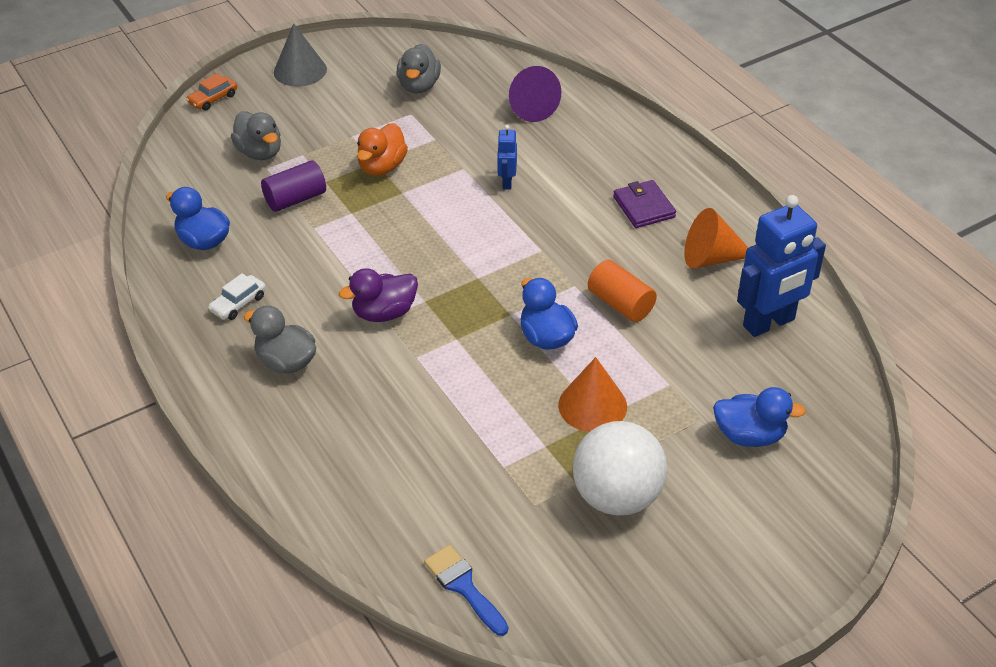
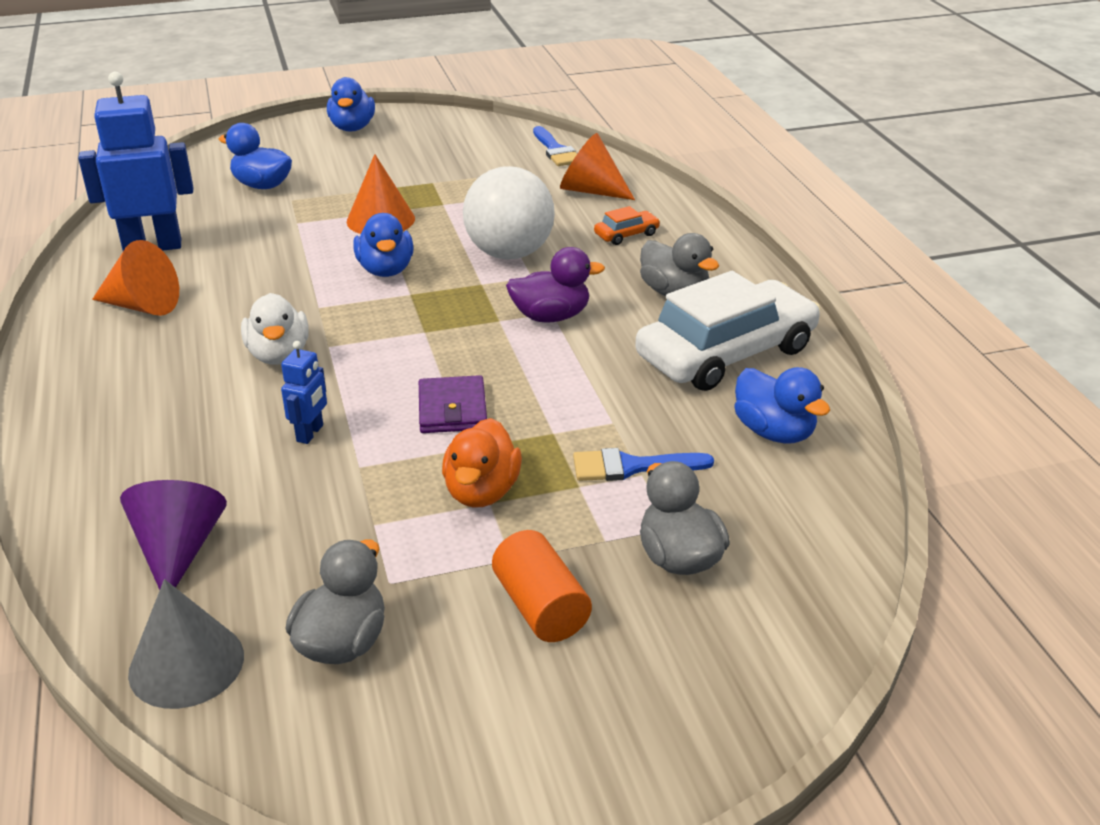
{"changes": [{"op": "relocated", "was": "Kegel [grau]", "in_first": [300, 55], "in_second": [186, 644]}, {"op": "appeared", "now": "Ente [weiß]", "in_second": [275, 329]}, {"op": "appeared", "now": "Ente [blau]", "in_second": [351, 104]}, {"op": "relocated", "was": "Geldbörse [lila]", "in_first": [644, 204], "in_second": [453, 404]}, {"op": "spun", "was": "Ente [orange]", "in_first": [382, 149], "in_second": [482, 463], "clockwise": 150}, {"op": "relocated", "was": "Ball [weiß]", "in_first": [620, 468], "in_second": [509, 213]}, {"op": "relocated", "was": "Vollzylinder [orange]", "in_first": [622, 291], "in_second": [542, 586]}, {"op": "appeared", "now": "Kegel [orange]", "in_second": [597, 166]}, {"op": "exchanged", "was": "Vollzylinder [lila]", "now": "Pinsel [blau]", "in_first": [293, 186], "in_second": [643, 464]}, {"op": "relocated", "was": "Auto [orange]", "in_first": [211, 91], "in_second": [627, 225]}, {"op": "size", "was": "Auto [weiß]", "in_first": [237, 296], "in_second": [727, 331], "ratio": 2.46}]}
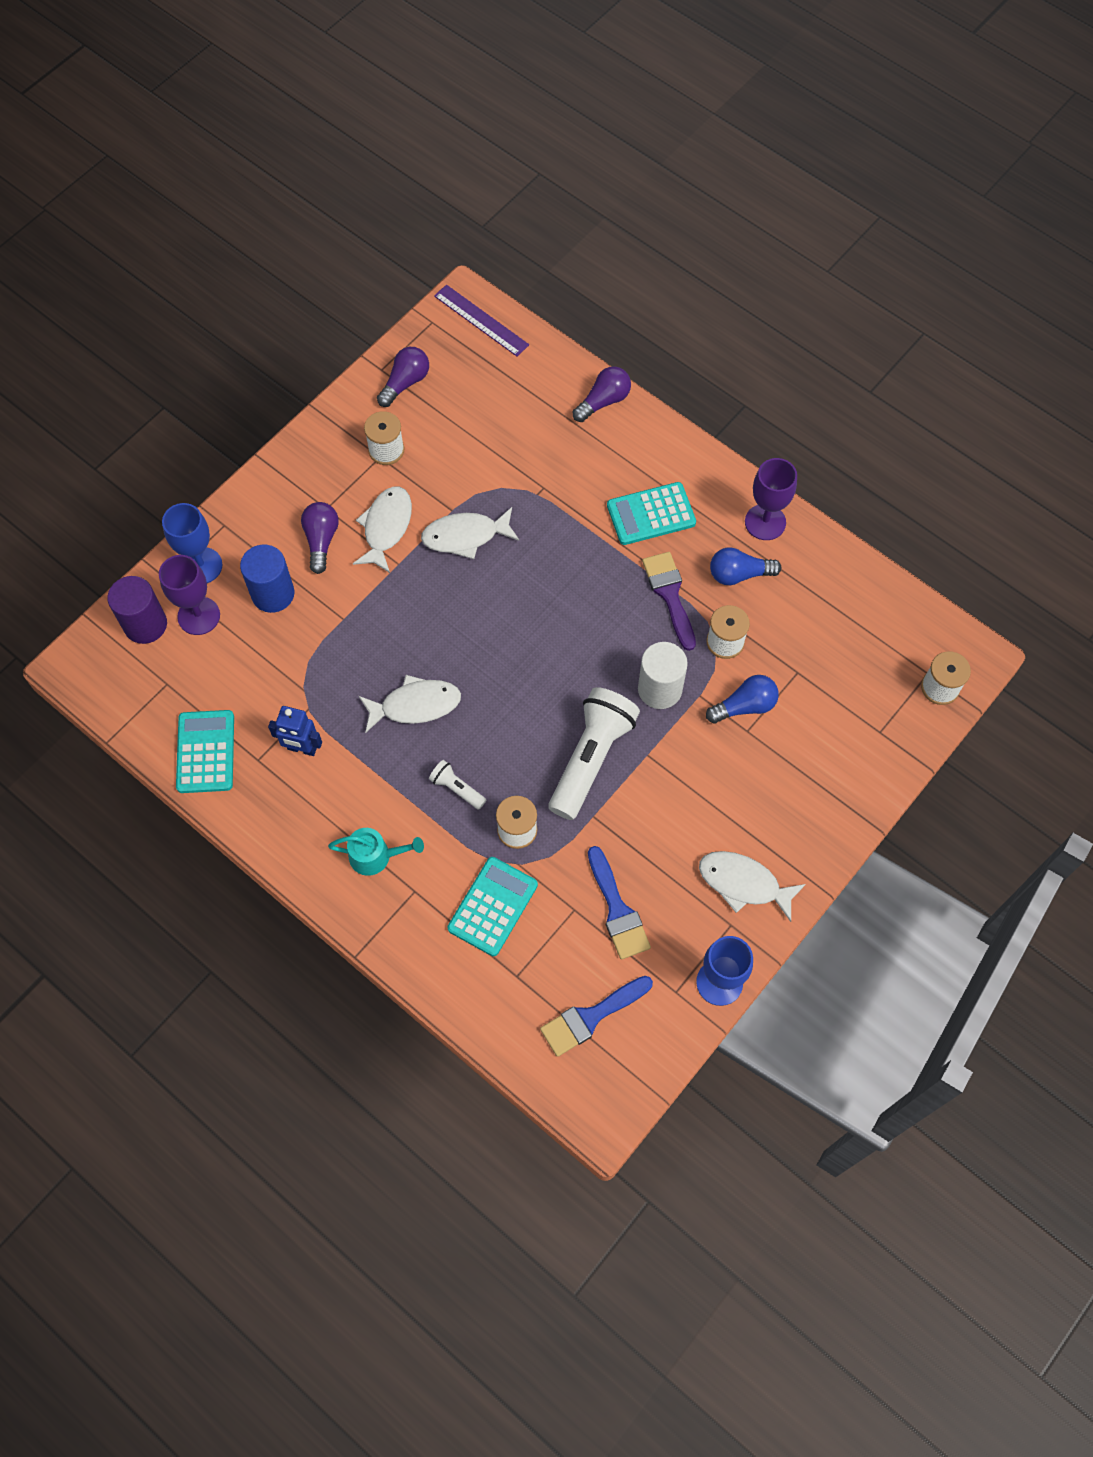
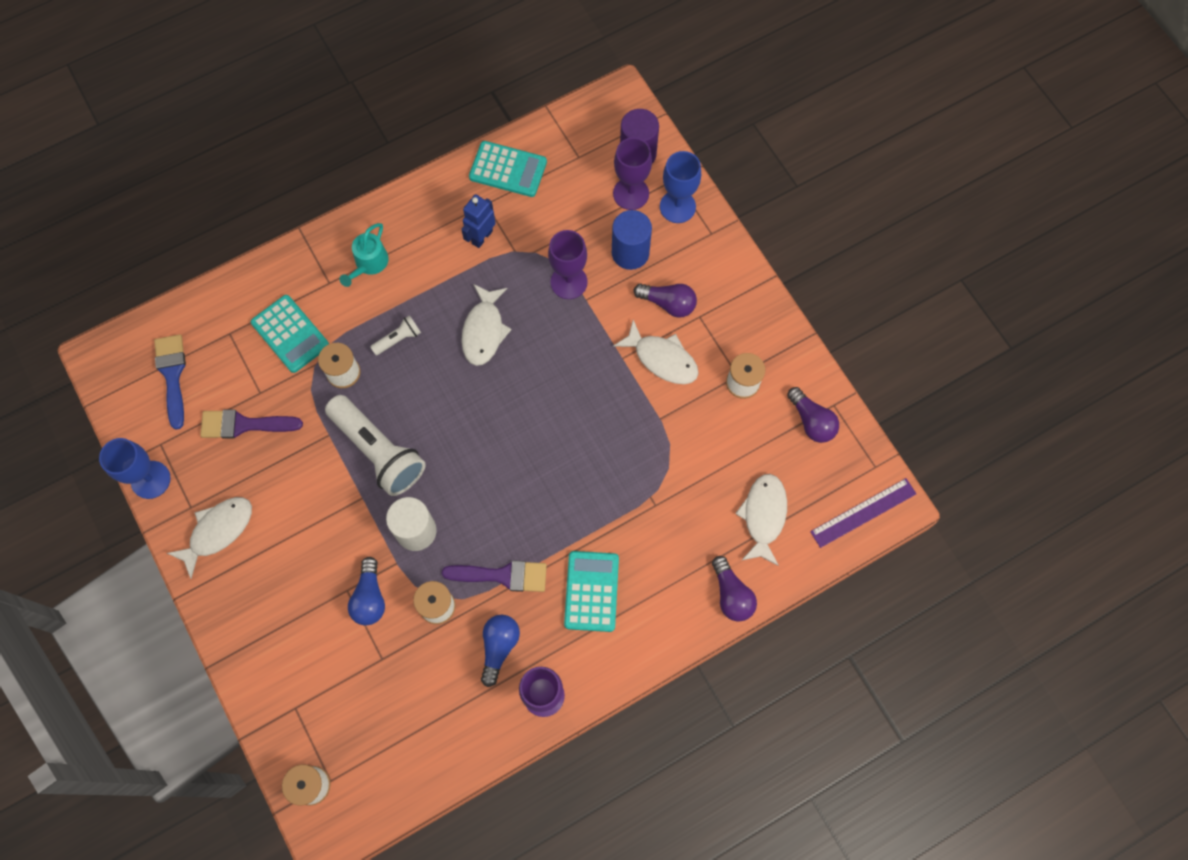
{"changes": [{"op": "colour", "was": "Pinsel [blau]", "now": "Pinsel [lila]", "in_first": [619, 902], "in_second": [251, 423]}, {"op": "appeared", "now": "Kelch [lila]", "in_second": [568, 264]}, {"op": "relocated", "was": "Fisch [weiß]", "in_first": [470, 533], "in_second": [761, 520]}]}
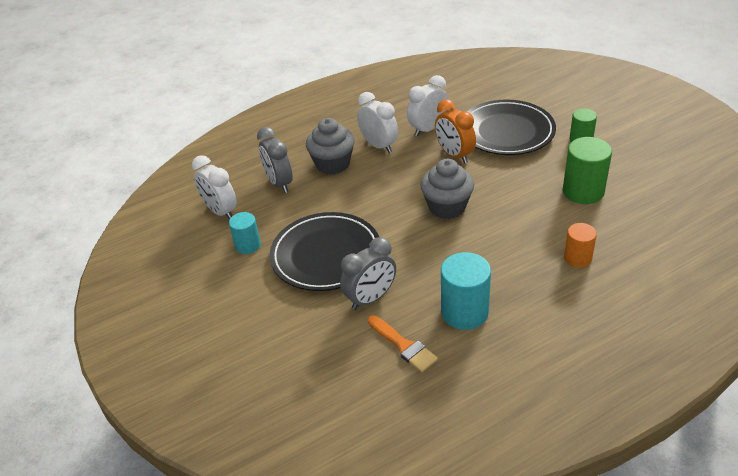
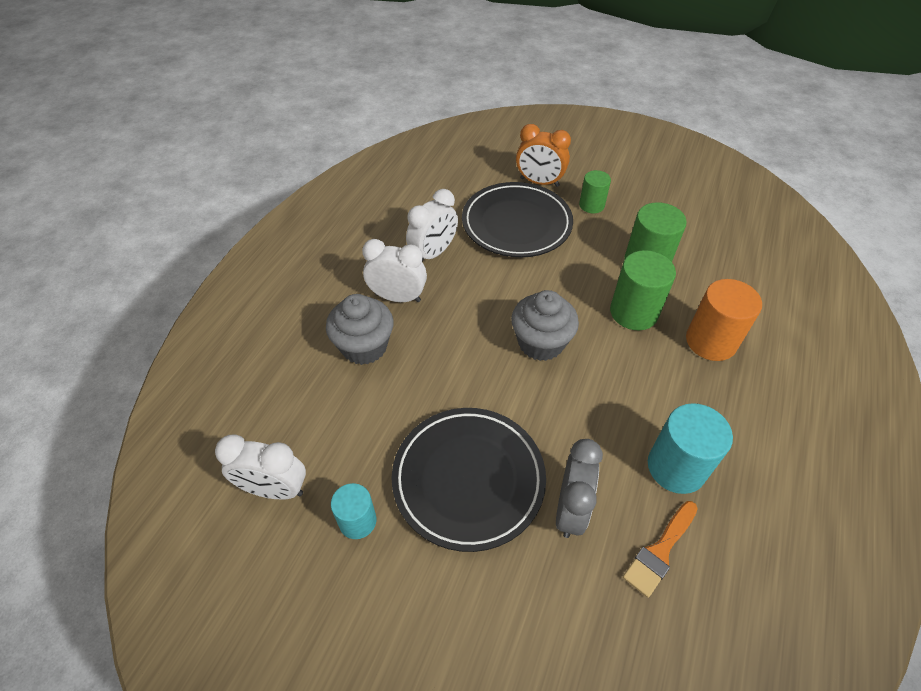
{"changes": [{"op": "spun", "was": "Wecker [weiß]", "in_first": [427, 105], "in_second": [432, 224], "clockwise": -150}, {"op": "relocated", "was": "Wecker [orange]", "in_first": [455, 131], "in_second": [543, 155]}, {"op": "appeared", "now": "Vollzylinder [grün]", "in_second": [643, 290]}, {"op": "spun", "was": "Pinsel [orange]", "in_first": [403, 343], "in_second": [660, 549], "clockwise": 120}, {"op": "size", "was": "Vollzylinder [orange]", "in_first": [580, 245], "in_second": [724, 320], "ratio": 1.63}, {"op": "missing", "was": "Wecker [grau]", "in_first": [275, 160]}]}
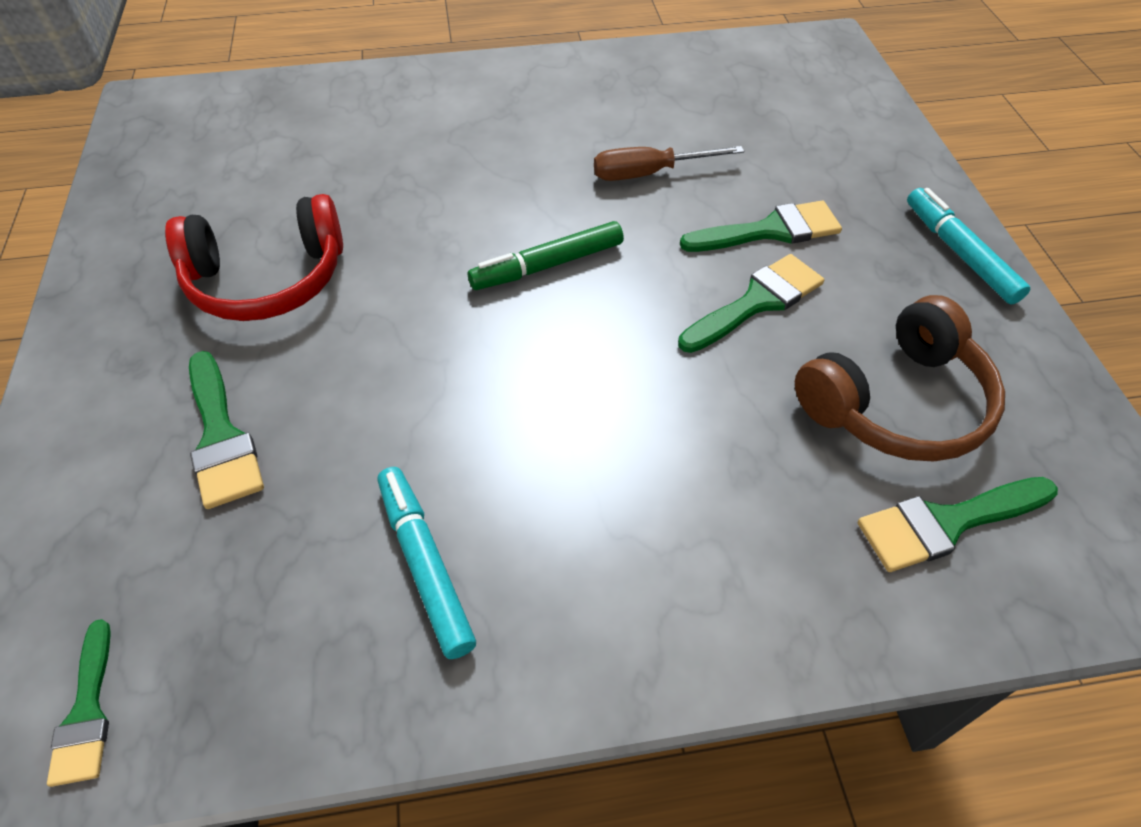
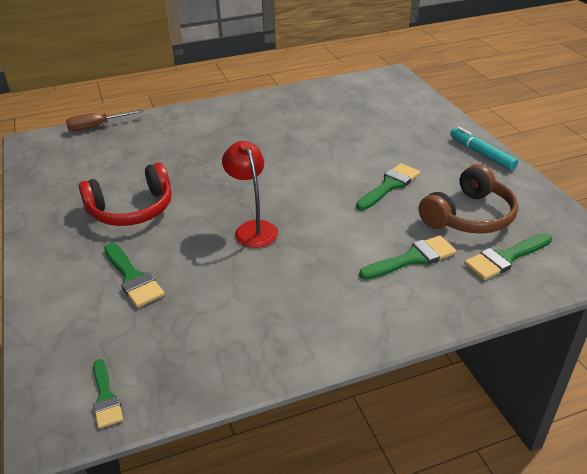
{"changes": [{"op": "relocated", "was": "Schraubenzieher [braun]", "in_first": [669, 163], "in_second": [105, 120]}, {"op": "appeared", "now": "Lampe [rot]", "in_second": [250, 194]}, {"op": "relocated", "was": "Pinsel [grün]", "in_first": [761, 226], "in_second": [408, 257]}, {"op": "missing", "was": "Filzstift [türkis]", "in_first": [427, 563]}, {"op": "missing", "was": "Filzstift [grün]", "in_first": [546, 255]}]}
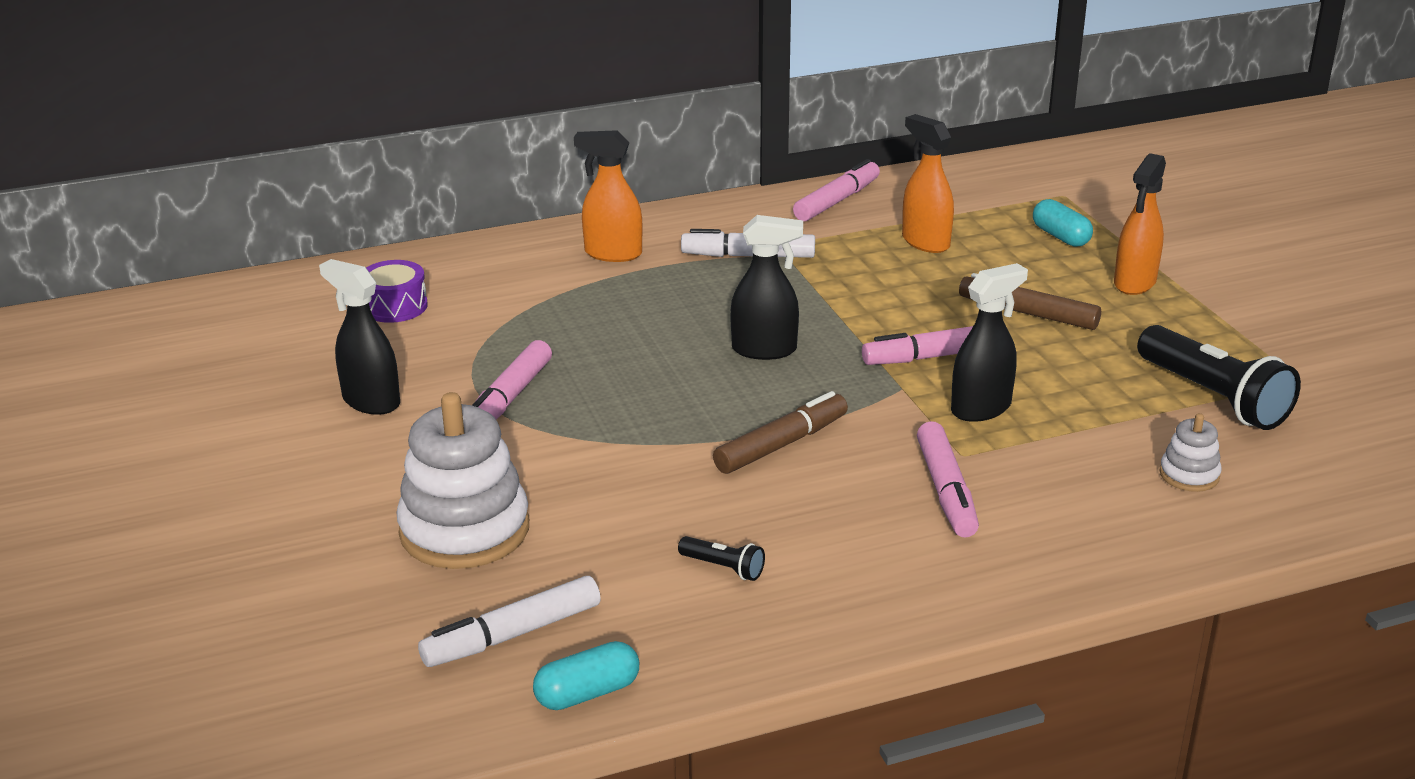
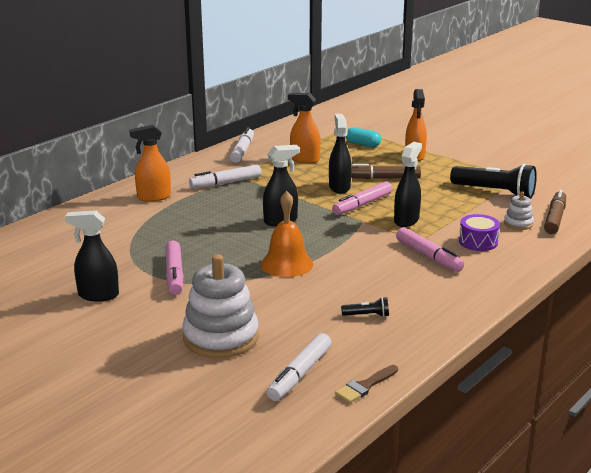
{"changes": [{"op": "colour", "was": "Filzstift [rosa]", "now": "Filzstift [weiß]", "in_first": [836, 190], "in_second": [242, 145]}, {"op": "appeared", "now": "Glocke [orange]", "in_second": [287, 234]}, {"op": "appeared", "now": "Sprühflasche [schwarz]", "in_second": [340, 154]}, {"op": "exchanged", "was": "Kapsel [türkis]", "now": "Pinsel [braun]", "in_first": [586, 675], "in_second": [366, 384]}, {"op": "relocated", "was": "Trommel [lila]", "in_first": [397, 291], "in_second": [479, 232]}, {"op": "relocated", "was": "Filzstift [braun]", "in_first": [780, 432], "in_second": [555, 212]}]}
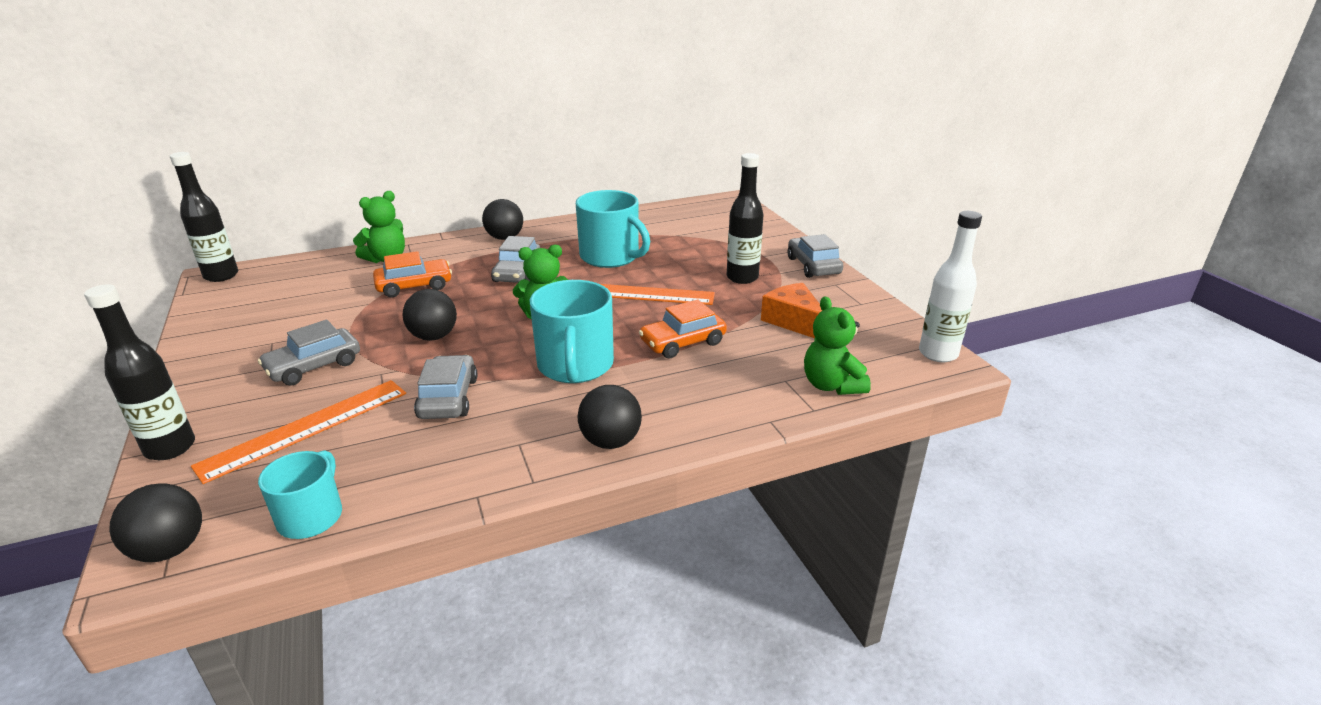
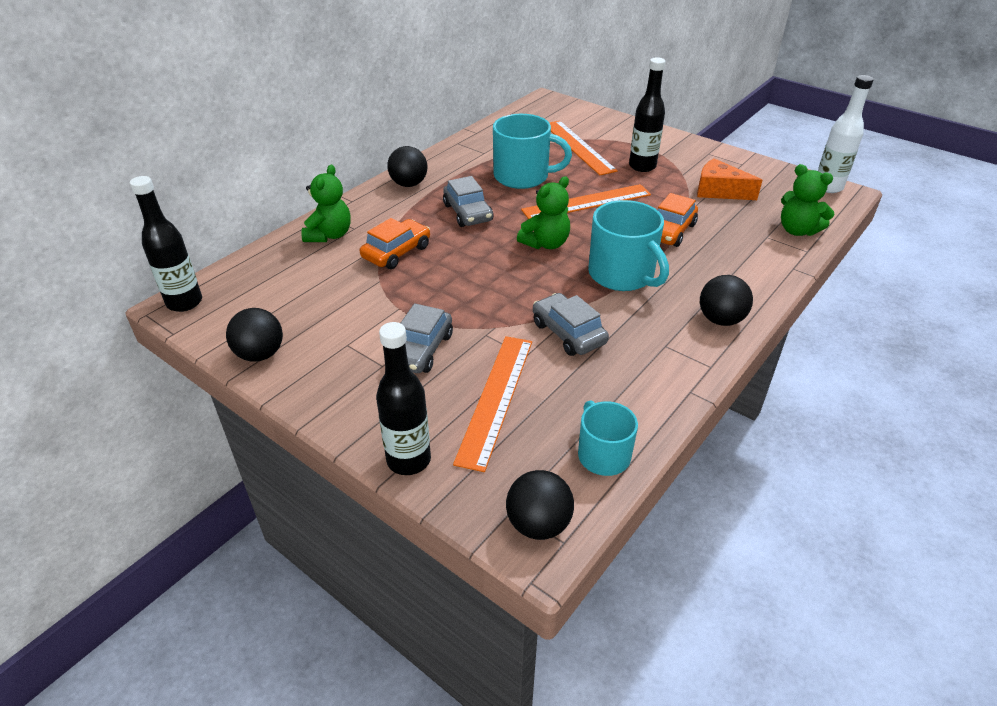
{"changes": [{"op": "relocated", "was": "Ball [schwarz]", "in_first": [430, 315], "in_second": [254, 334]}, {"op": "appeared", "now": "Lineal [orange]", "in_second": [583, 148]}, {"op": "missing", "was": "Auto [grau]", "in_first": [815, 256]}]}
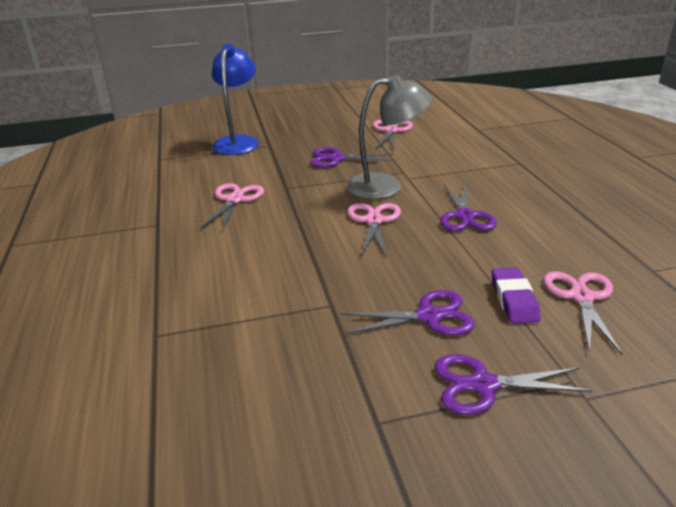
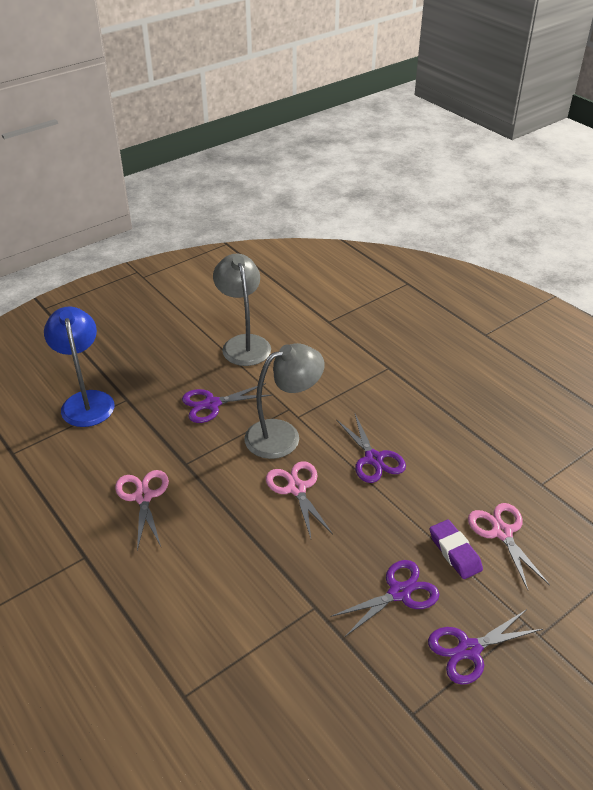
{"changes": [{"op": "exchanged", "was": "Schere [rosa]", "now": "Lampe [grau]", "in_first": [393, 134], "in_second": [242, 310]}]}
